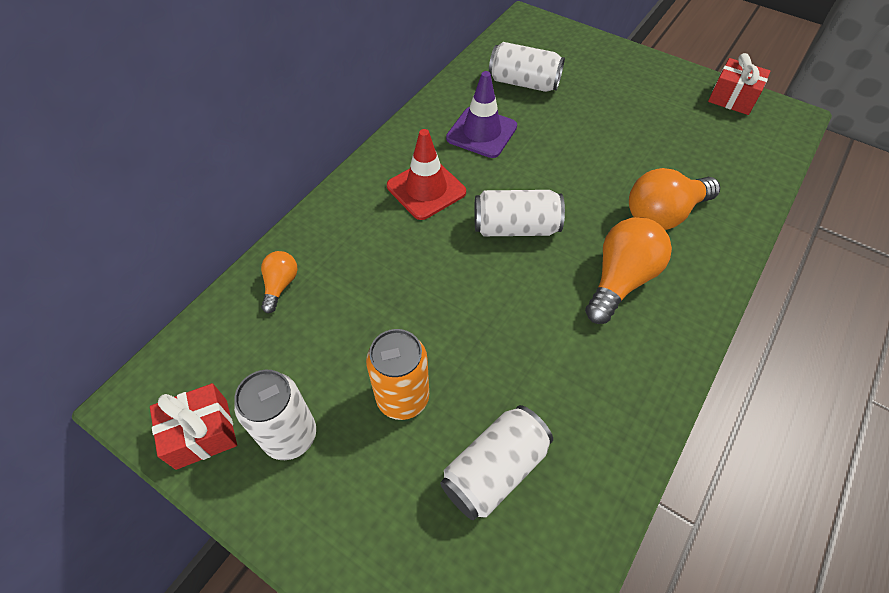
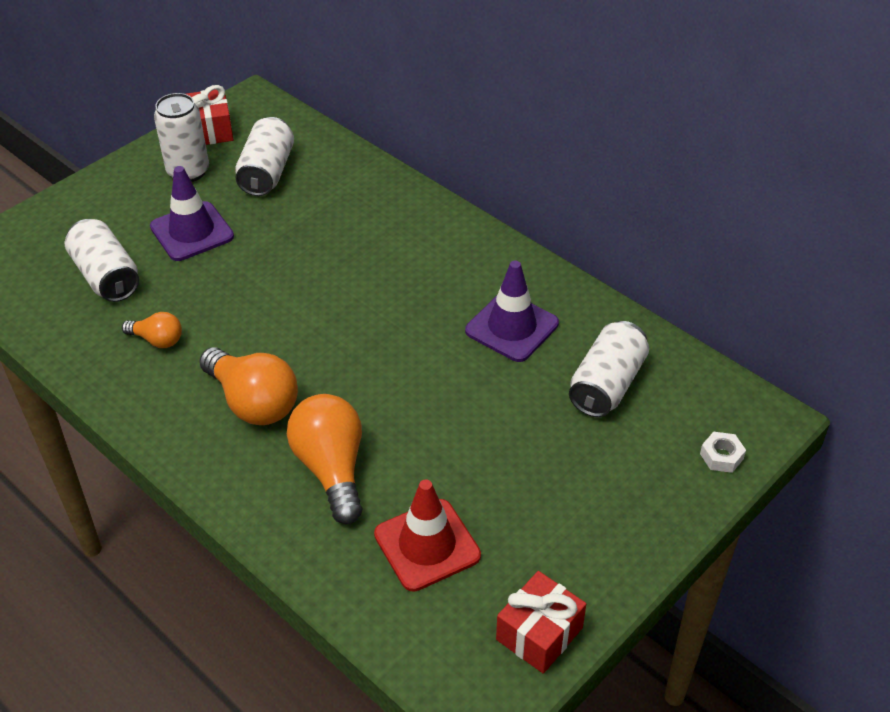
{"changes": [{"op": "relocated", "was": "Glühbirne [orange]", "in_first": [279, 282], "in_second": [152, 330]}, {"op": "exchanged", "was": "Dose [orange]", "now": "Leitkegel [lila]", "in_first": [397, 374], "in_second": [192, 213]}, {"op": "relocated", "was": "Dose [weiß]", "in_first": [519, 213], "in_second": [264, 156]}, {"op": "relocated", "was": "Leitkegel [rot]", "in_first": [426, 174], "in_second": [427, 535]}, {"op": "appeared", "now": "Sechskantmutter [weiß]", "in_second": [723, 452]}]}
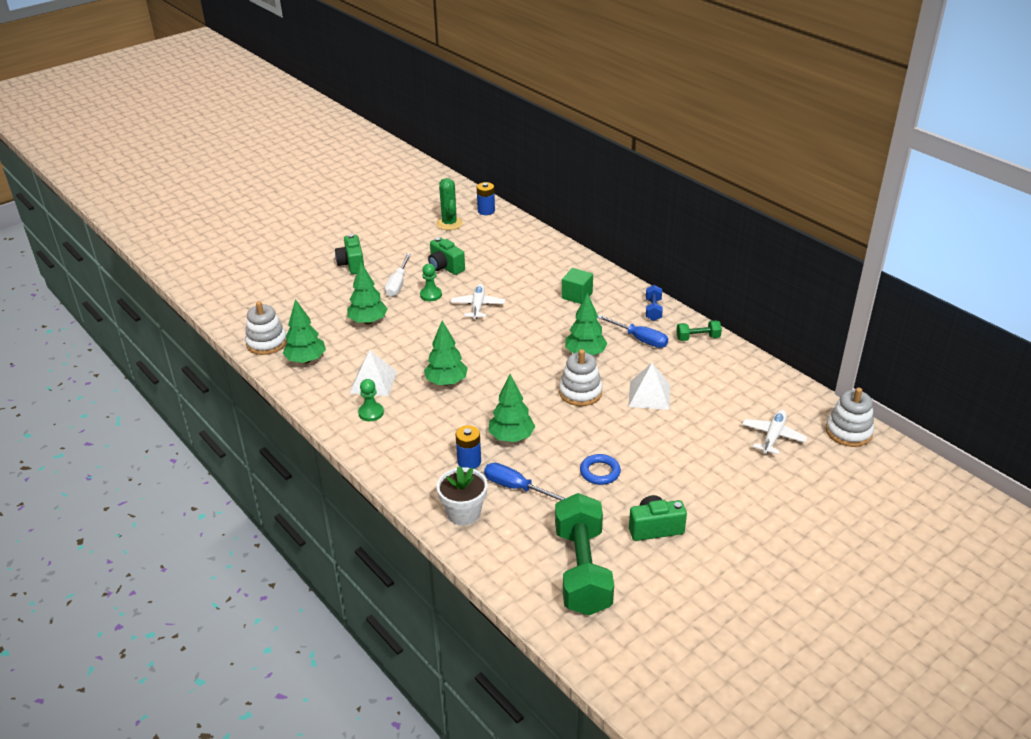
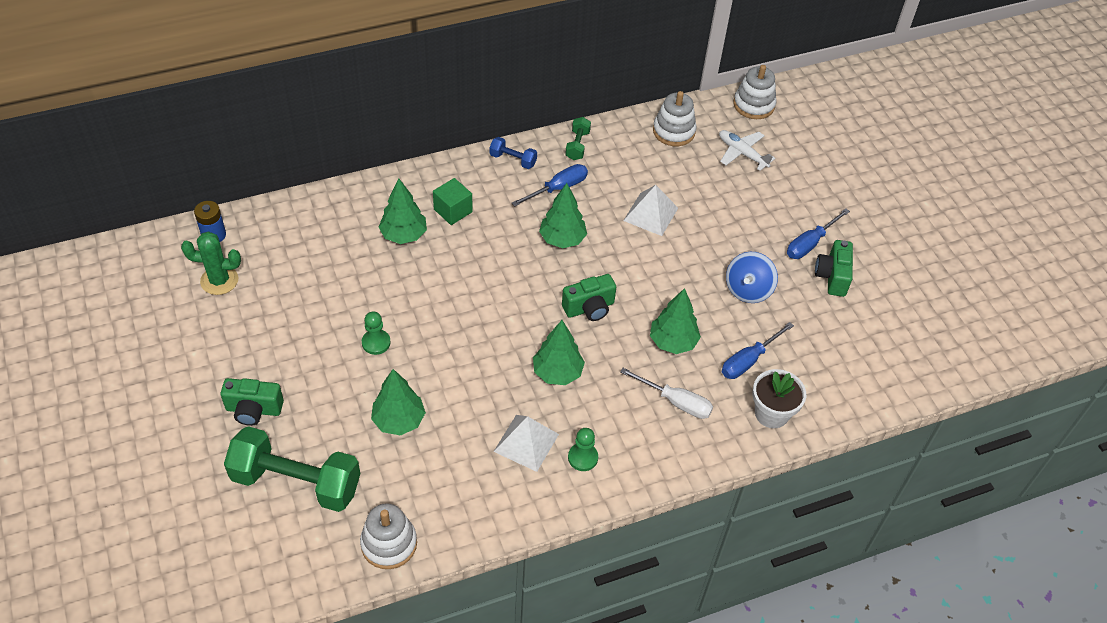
{"changes": [{"op": "relocated", "was": "Hantel [grün]", "in_first": [584, 554], "in_second": [292, 469]}, {"op": "relocated", "was": "Baum [grün]", "in_first": [304, 331], "in_second": [403, 211]}, {"op": "relocated", "was": "Kamera [grün]", "in_first": [446, 256], "in_second": [589, 297]}, {"op": "relocated", "was": "Schraubenzieher [weiß]", "in_first": [398, 275], "in_second": [666, 393]}, {"op": "relocated", "was": "Stapelspielzeug [weiß]", "in_first": [581, 377], "in_second": [675, 118]}, {"op": "exchanged", "was": "Ring [blau]", "now": "Kreisel [blau]", "in_first": [600, 469], "in_second": [752, 277]}, {"op": "appeared", "now": "Schraubenzieher [blau]", "in_second": [818, 233]}, {"op": "missing", "was": "Flugzeug [weiß]", "in_first": [478, 301]}, {"op": "missing", "was": "Batterie [blau]", "in_first": [468, 447]}]}
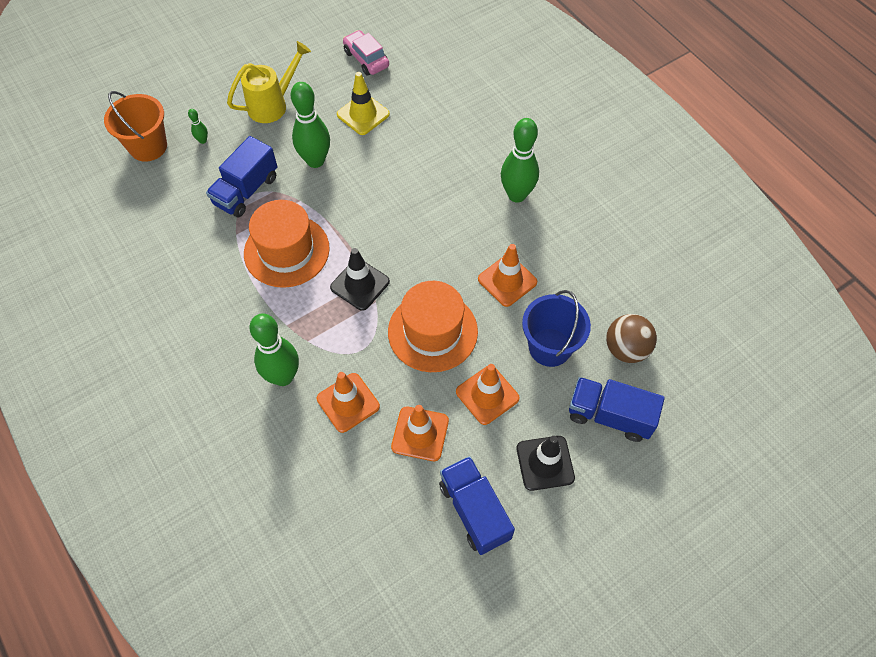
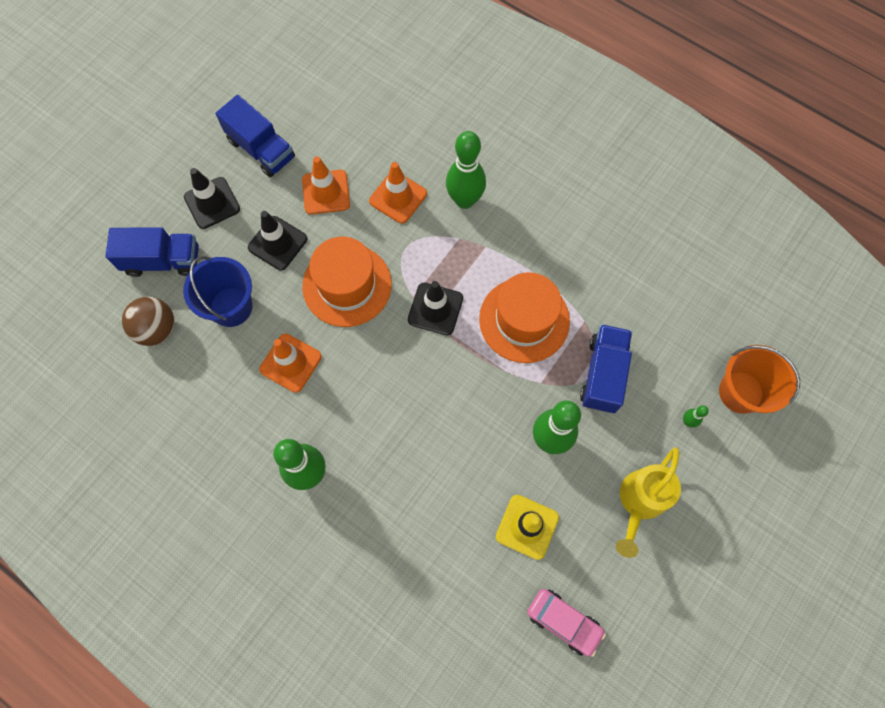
{"changes": [{"op": "colour", "was": "Leitkegel [orange]", "now": "Leitkegel [schwarz]", "in_first": [487, 394], "in_second": [277, 240]}]}
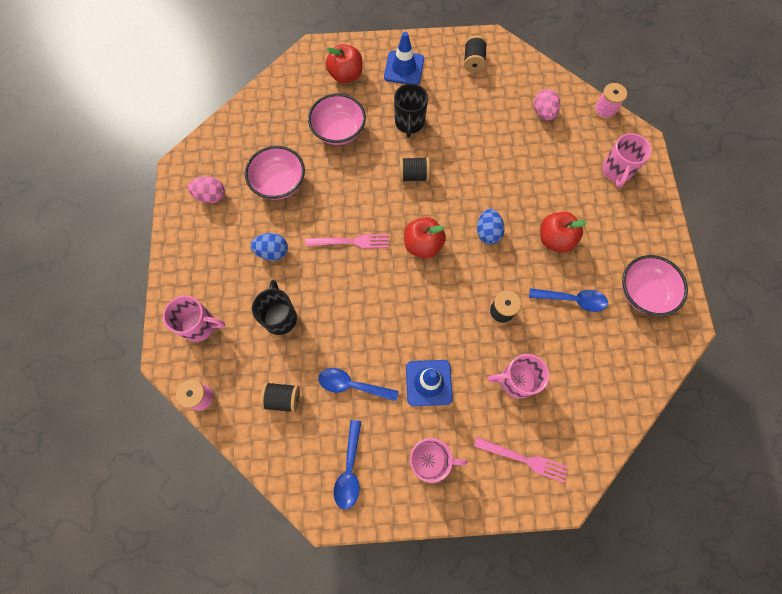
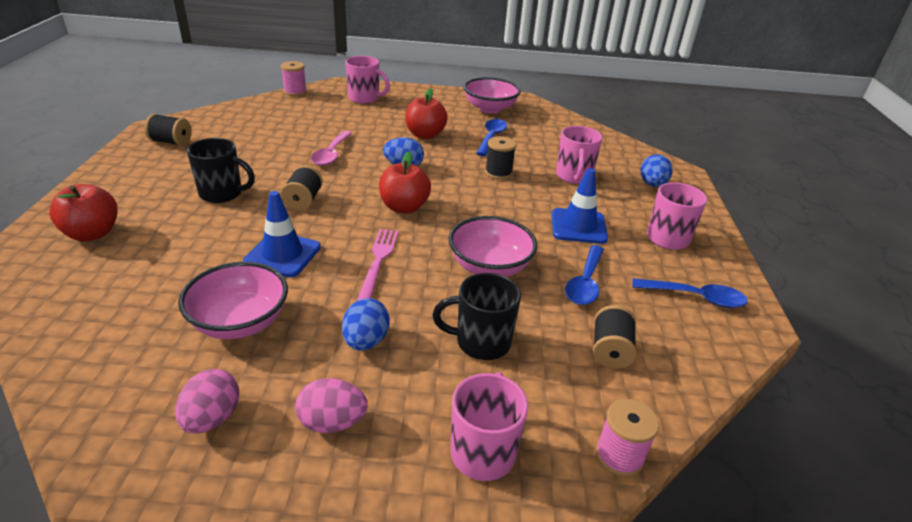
{"changes": [{"op": "relocated", "was": "Leitkegel [blau]", "in_first": [404, 58], "in_second": [282, 234]}, {"op": "relocated", "was": "Ei [rosa]", "in_first": [547, 105], "in_second": [331, 405]}, {"op": "appeared", "now": "Löffel [rosa]", "in_second": [331, 148]}, {"op": "relocated", "was": "Schüssel [rosa]", "in_first": [337, 119], "in_second": [493, 246]}, {"op": "exchanged", "was": "Gabel [rosa]", "now": "Ei [blau]", "in_first": [521, 460], "in_second": [656, 170]}]}
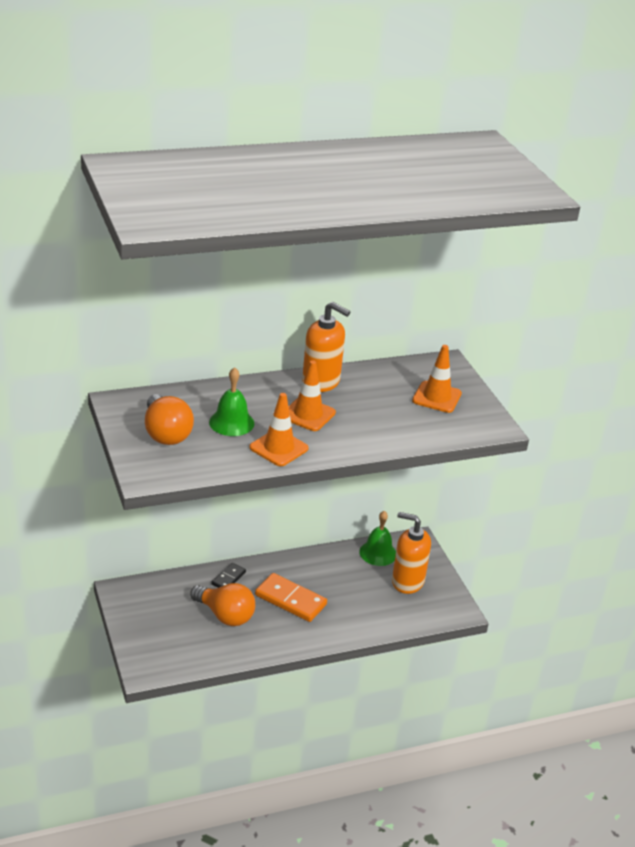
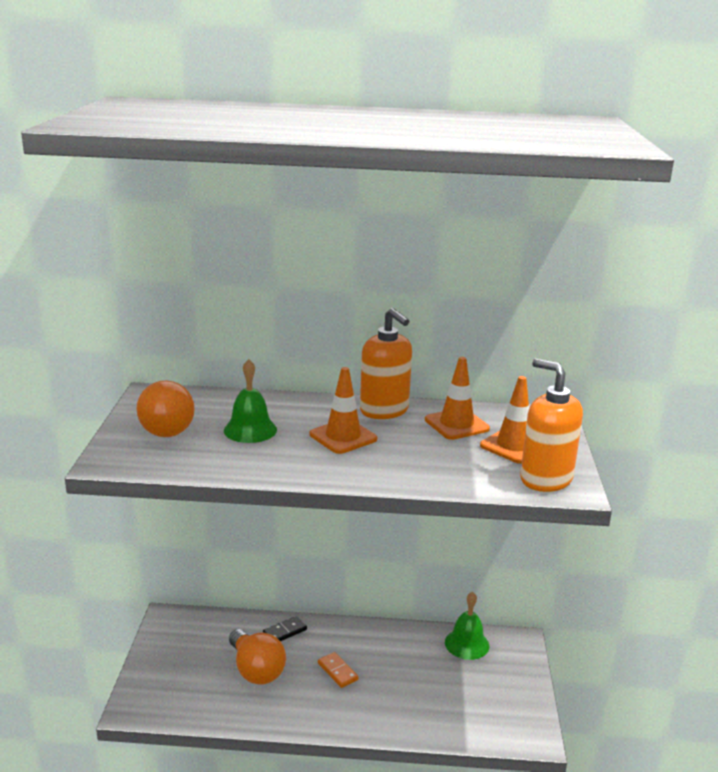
{"changes": [{"op": "size", "was": "Dominostein [orange]", "in_first": [291, 597], "in_second": [338, 670], "ratio": 0.55}, {"op": "relocated", "was": "Leitkegel [orange]", "in_first": [279, 429], "in_second": [457, 398]}, {"op": "relocated", "was": "Seifenspender [orange]", "in_first": [411, 553], "in_second": [551, 425]}]}
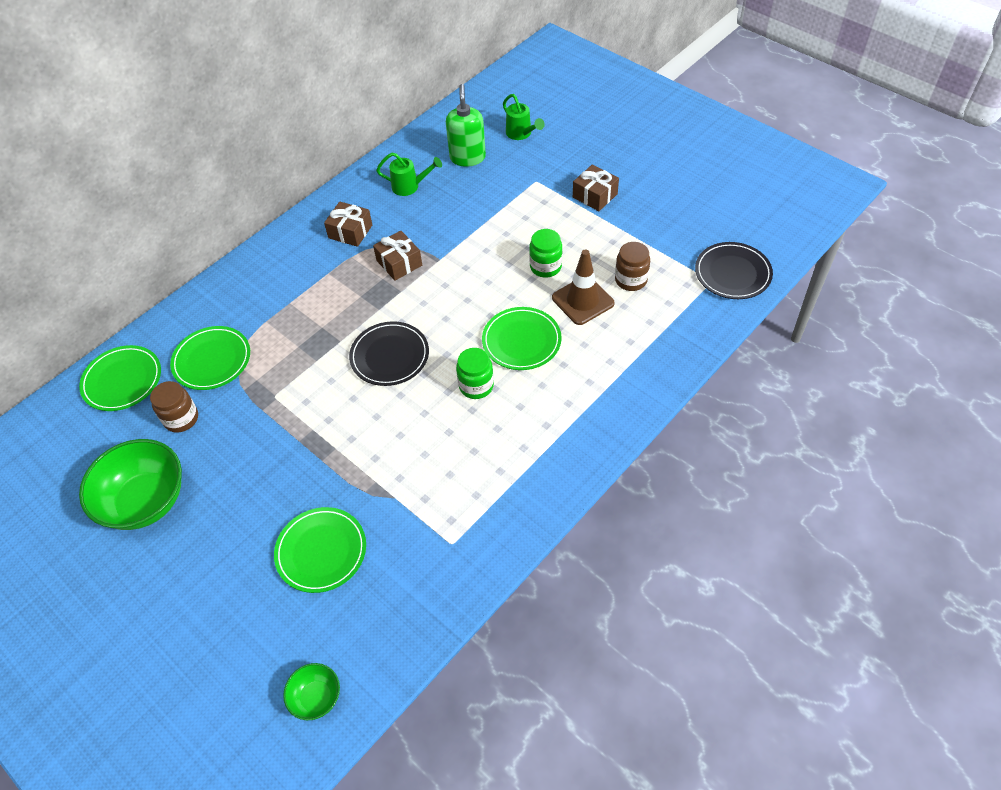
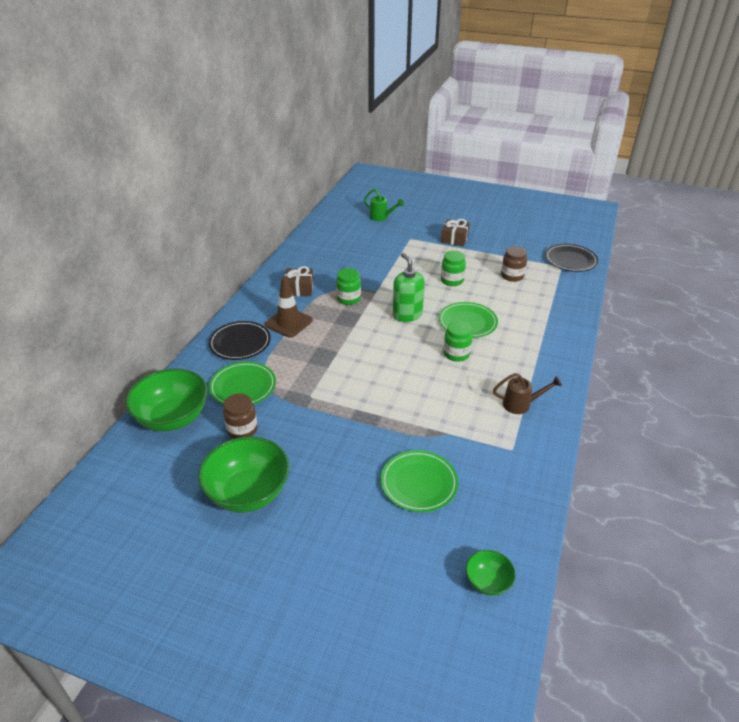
{"changes": [{"op": "exchanged", "was": "Teller [grün]", "now": "Schüssel [grün]", "in_first": [120, 378], "in_second": [166, 399]}, {"op": "relocated", "was": "Teller [schwarz]", "in_first": [389, 353], "in_second": [239, 340]}, {"op": "relocated", "was": "Leitkegel [braun]", "in_first": [583, 287], "in_second": [289, 307]}, {"op": "exchanged", "was": "Geschenk [braun]", "now": "Einmachglas [grün]", "in_first": [397, 255], "in_second": [348, 286]}, {"op": "relocated", "was": "Seifenspender [grün]", "in_first": [466, 125], "in_second": [409, 287]}, {"op": "appeared", "now": "Gießkanne [braun]", "in_second": [527, 393]}, {"op": "missing", "was": "Gießkanne [grün]", "in_first": [409, 174]}]}
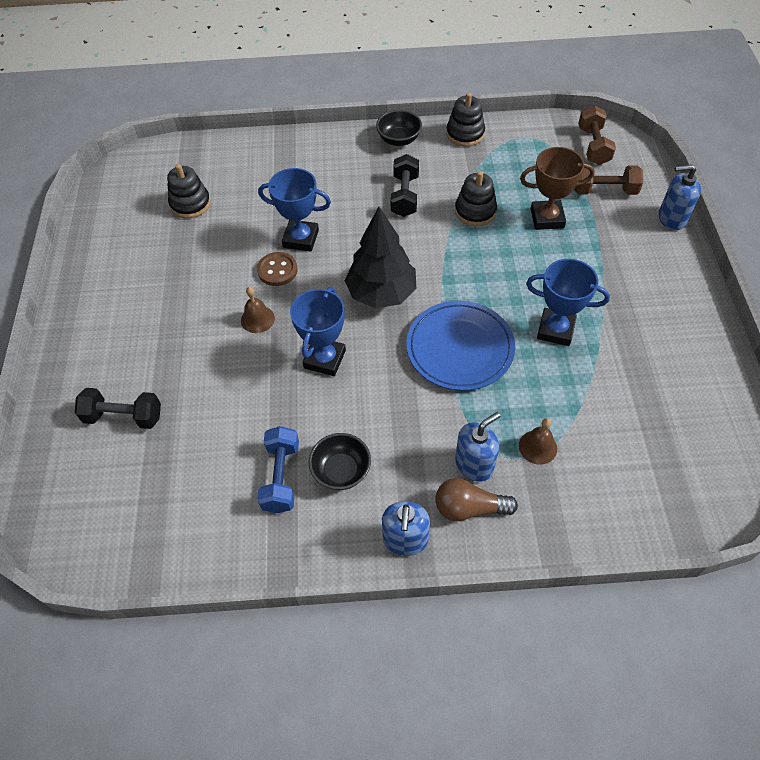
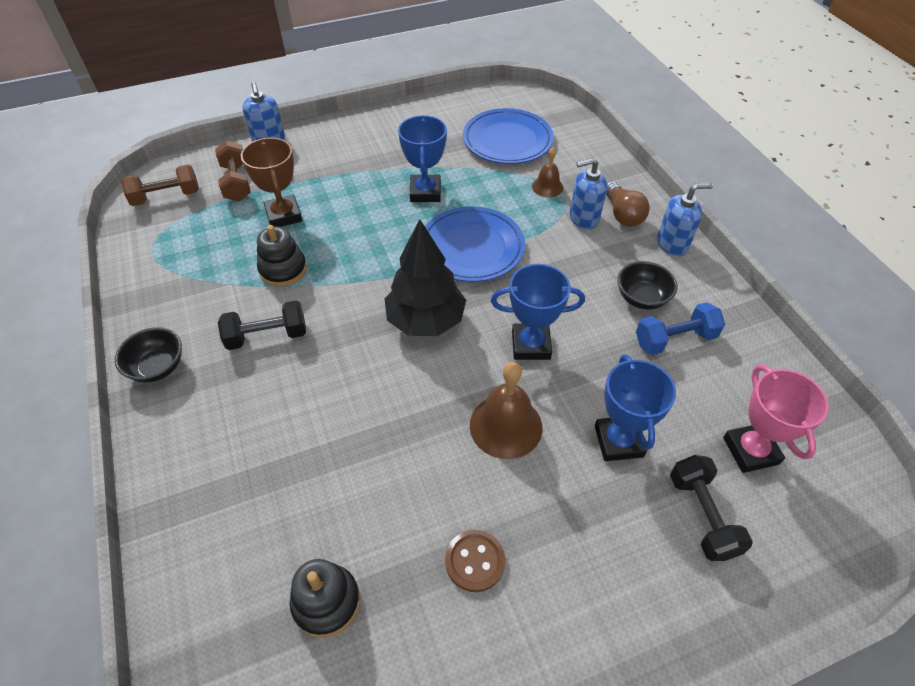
{"changes": [{"op": "relocated", "was": "Knopf [braun]", "in_first": [277, 269], "in_second": [475, 561]}, {"op": "appeared", "now": "Teller [blau]", "in_second": [508, 136]}, {"op": "size", "was": "Glocke [braun]", "in_first": [258, 310], "in_second": [506, 410], "ratio": 1.72}, {"op": "spun", "was": "Seifenspender [blau]", "in_first": [478, 447], "in_second": [588, 193], "clockwise": -45}, {"op": "relocated", "was": "Pokal [blau]", "in_first": [294, 210], "in_second": [635, 407]}, {"op": "appeared", "now": "Pokal [rosa]", "in_second": [775, 418]}, {"op": "missing", "was": "Stapelspielzeug [schwarz]", "in_first": [465, 120]}]}
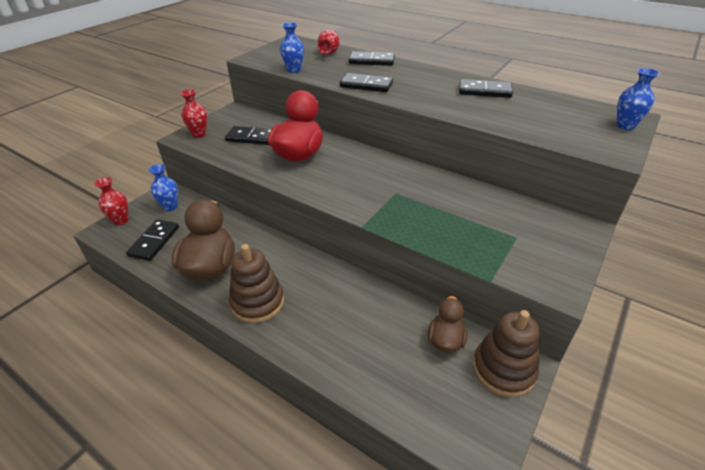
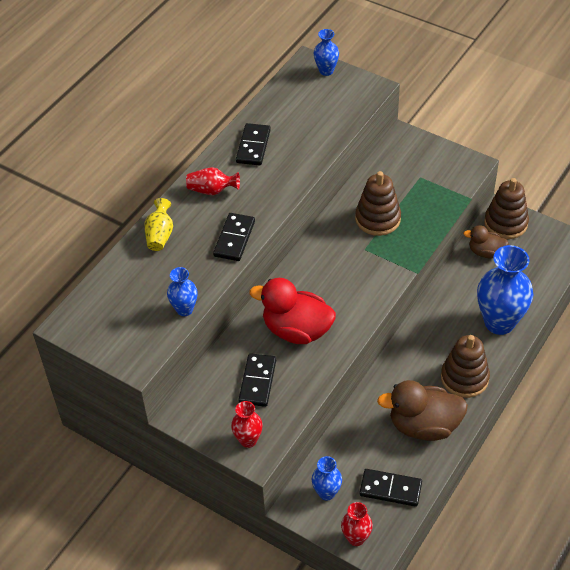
{"changes": [{"op": "exchanged", "was": "Dominostein [schwarz]", "now": "Vase [gelb]", "in_first": [372, 58], "in_second": [158, 224]}, {"op": "relocated", "was": "Vase [rot]", "in_first": [329, 42], "in_second": [213, 181]}, {"op": "appeared", "now": "Stapelspielzeug [braun]", "in_second": [378, 203]}, {"op": "appeared", "now": "Vase [blau]", "in_second": [505, 290]}]}
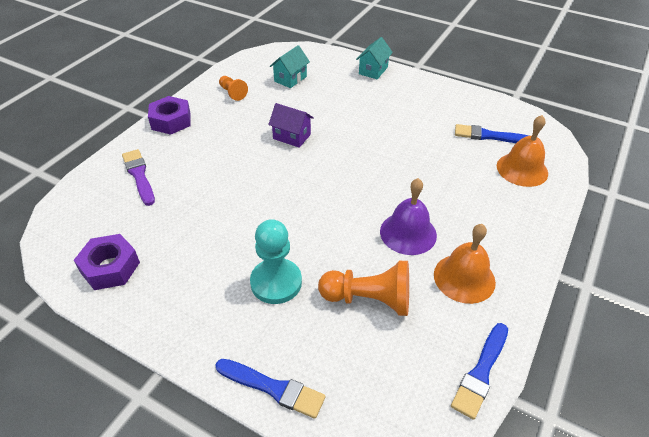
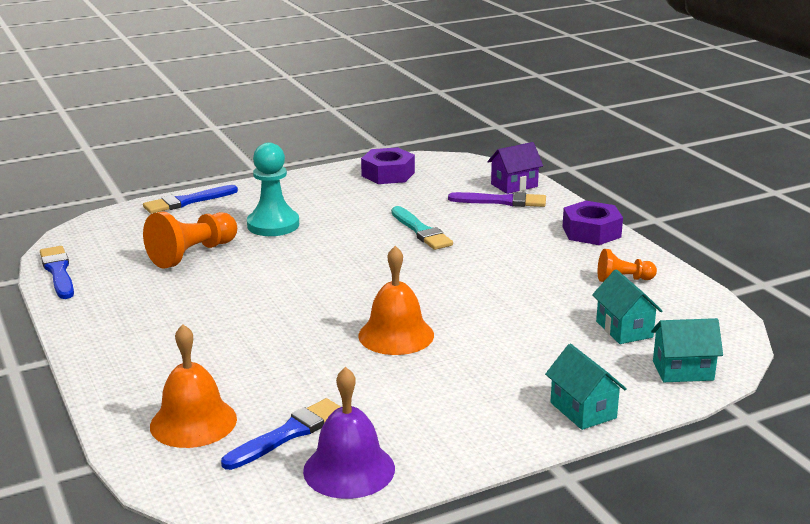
{"changes": [{"op": "relocated", "was": "Glocke [lila]", "in_first": [408, 216], "in_second": [349, 433]}, {"op": "relocated", "was": "Glocke [orange]", "in_first": [465, 264], "in_second": [396, 300]}, {"op": "appeared", "now": "Pinsel [türkis]", "in_second": [422, 228]}, {"op": "relocated", "was": "Haus [lila]", "in_first": [291, 125], "in_second": [515, 168]}, {"op": "appeared", "now": "Haus [türkis]", "in_second": [687, 350]}]}
